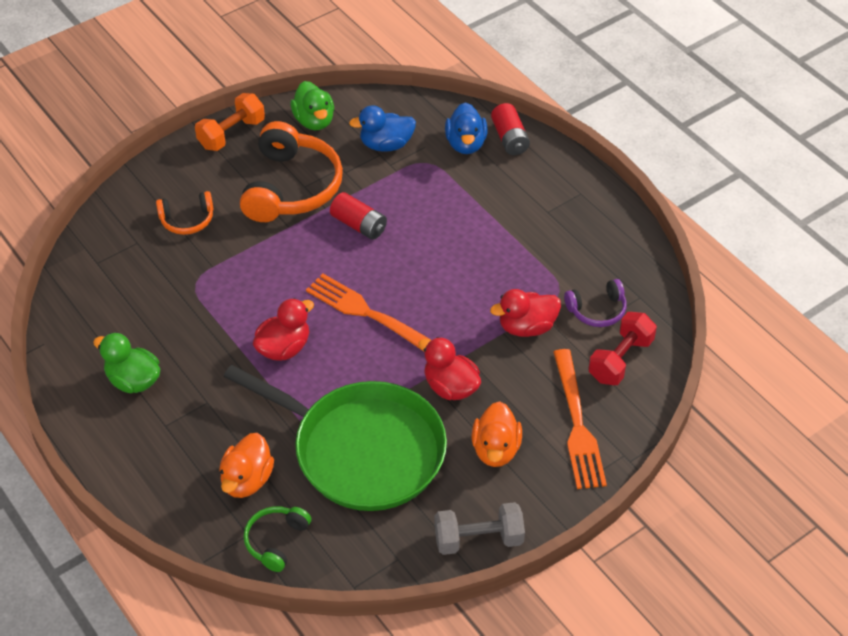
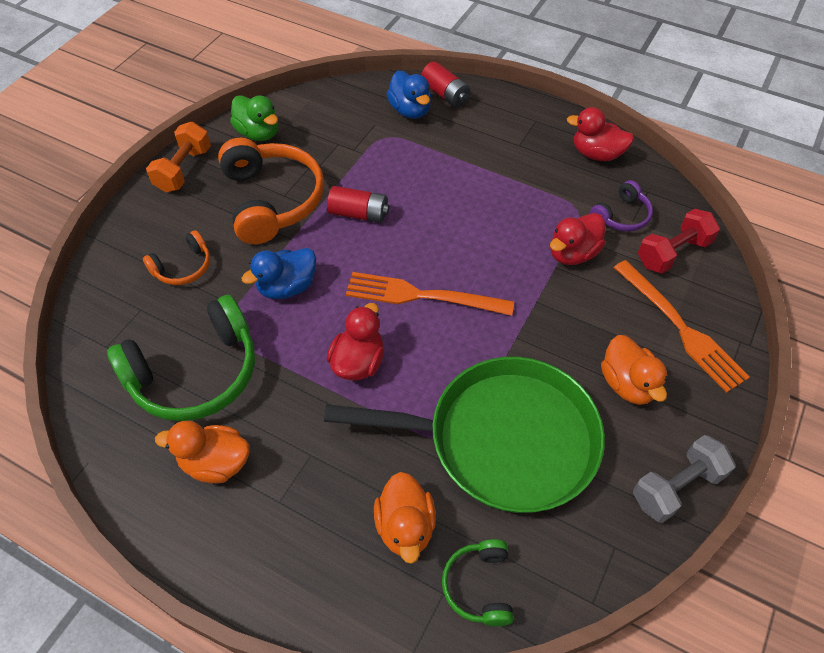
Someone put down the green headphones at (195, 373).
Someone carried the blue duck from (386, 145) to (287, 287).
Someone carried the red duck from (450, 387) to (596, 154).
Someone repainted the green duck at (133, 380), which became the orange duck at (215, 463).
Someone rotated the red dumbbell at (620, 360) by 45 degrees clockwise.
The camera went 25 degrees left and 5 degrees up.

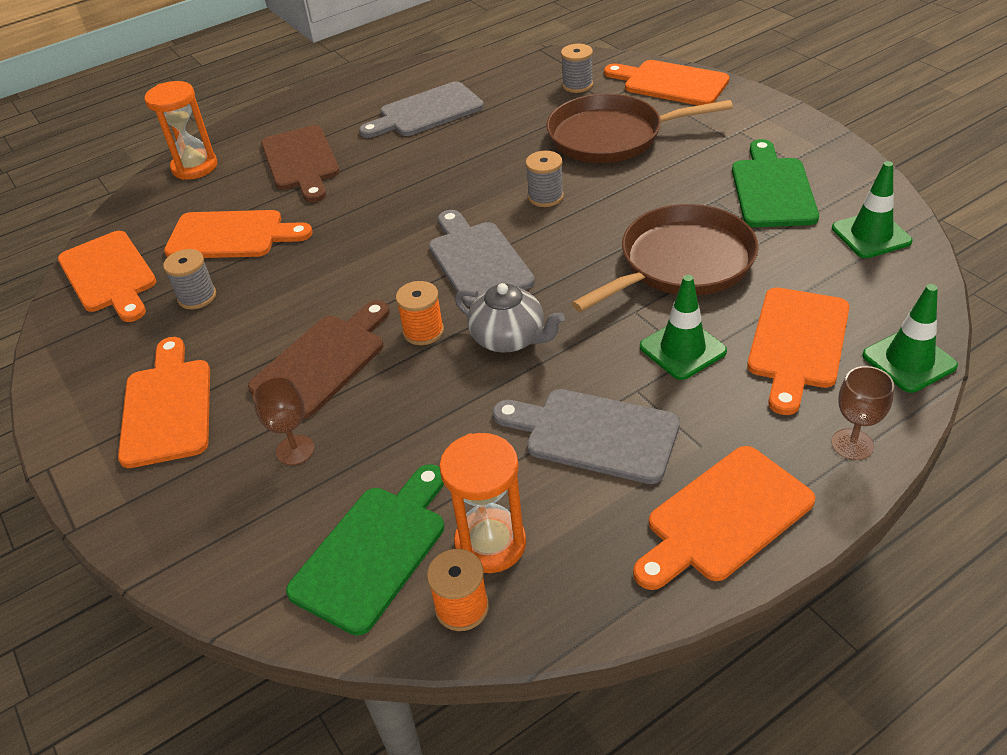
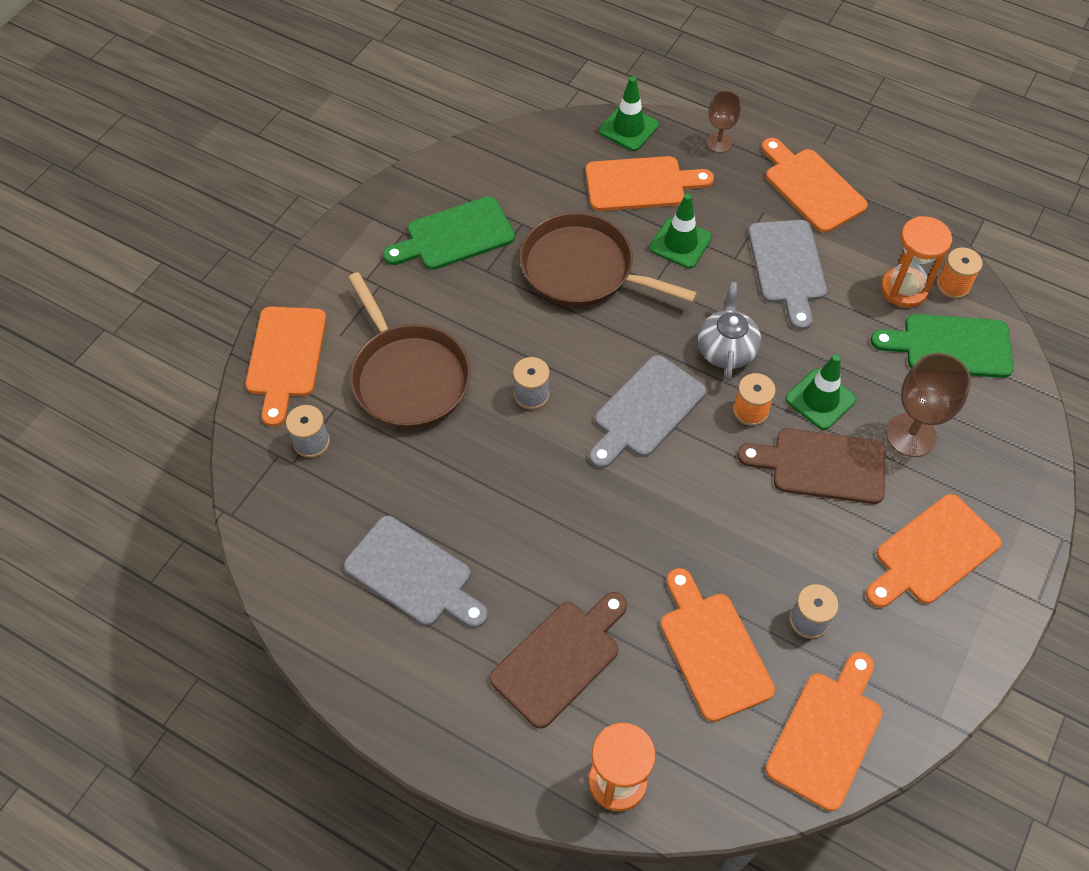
Someone carried the green traffic cone from (871, 235) to (820, 399).
Someone rotated the orange cutting board at (724, 517) by 150 degrees counterclockwise.
Someone scaled the brown goblet at (295, 450) by 1.64.
The camera went 120 degrees left and 15 degrees up.

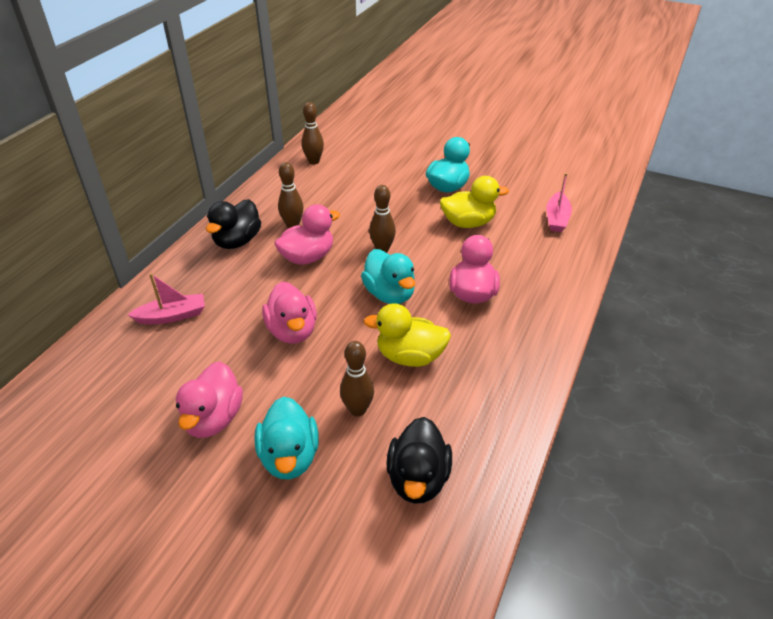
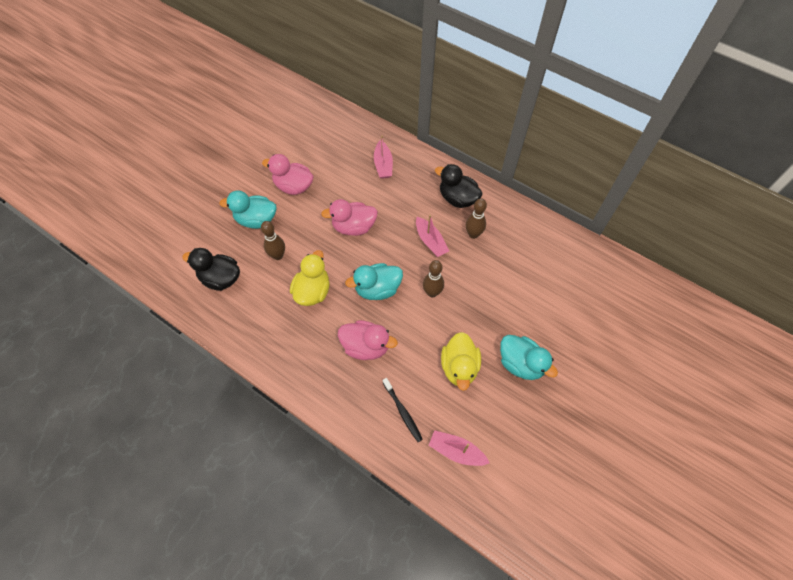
Someone took away the brown bowling pin at (314, 161).
Someone put down the black toothbrush at (402, 412).
Someone swapped the pink duck at (308, 257) for the pink boat at (430, 241).
The camera went 100 degrees right and 20 degrees up.

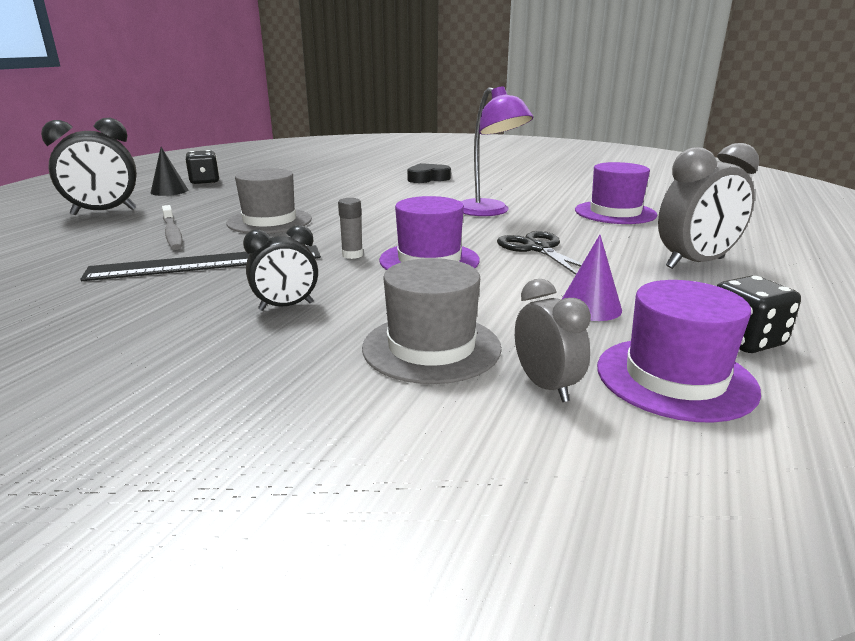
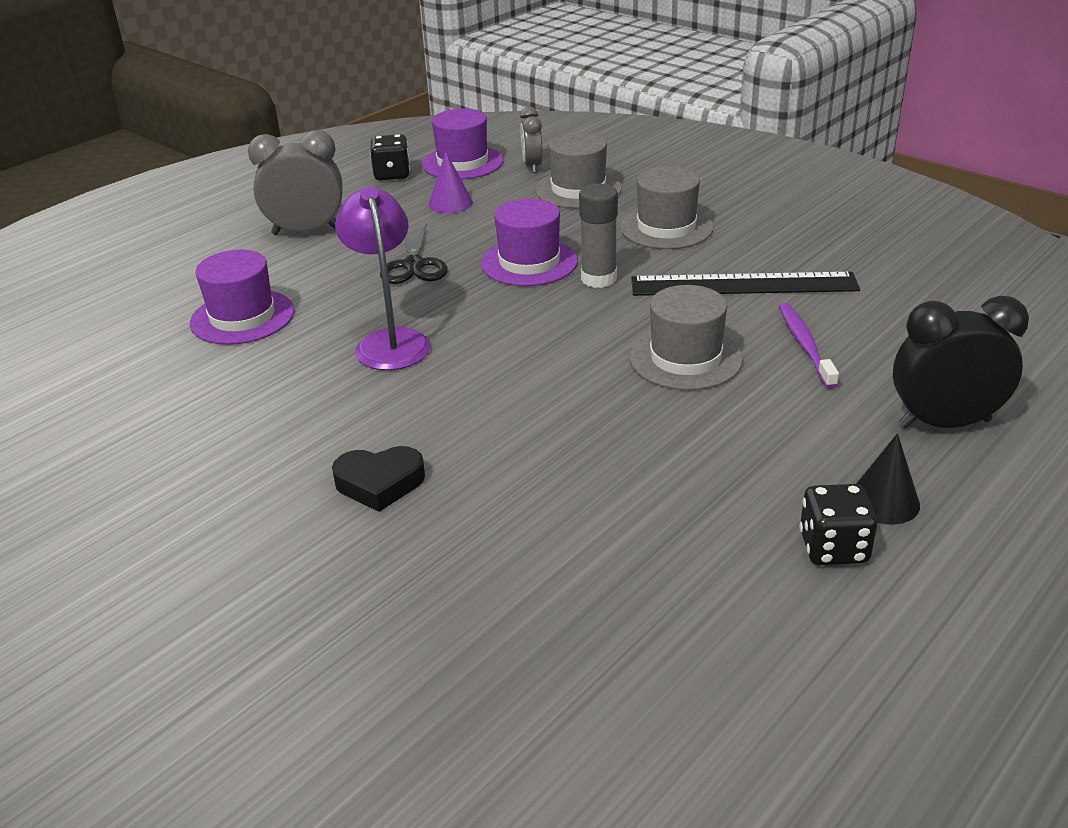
Someone swapped the black clock at (286, 306) for the grey hat at (666, 228).
Someone repainted the grey toothbrush at (172, 234), which became the purple toothbrush at (805, 345).
Someone scaled the grey glue stick at (352, 255) by 1.67.
The camera went 160 degrees left and 10 degrees up.

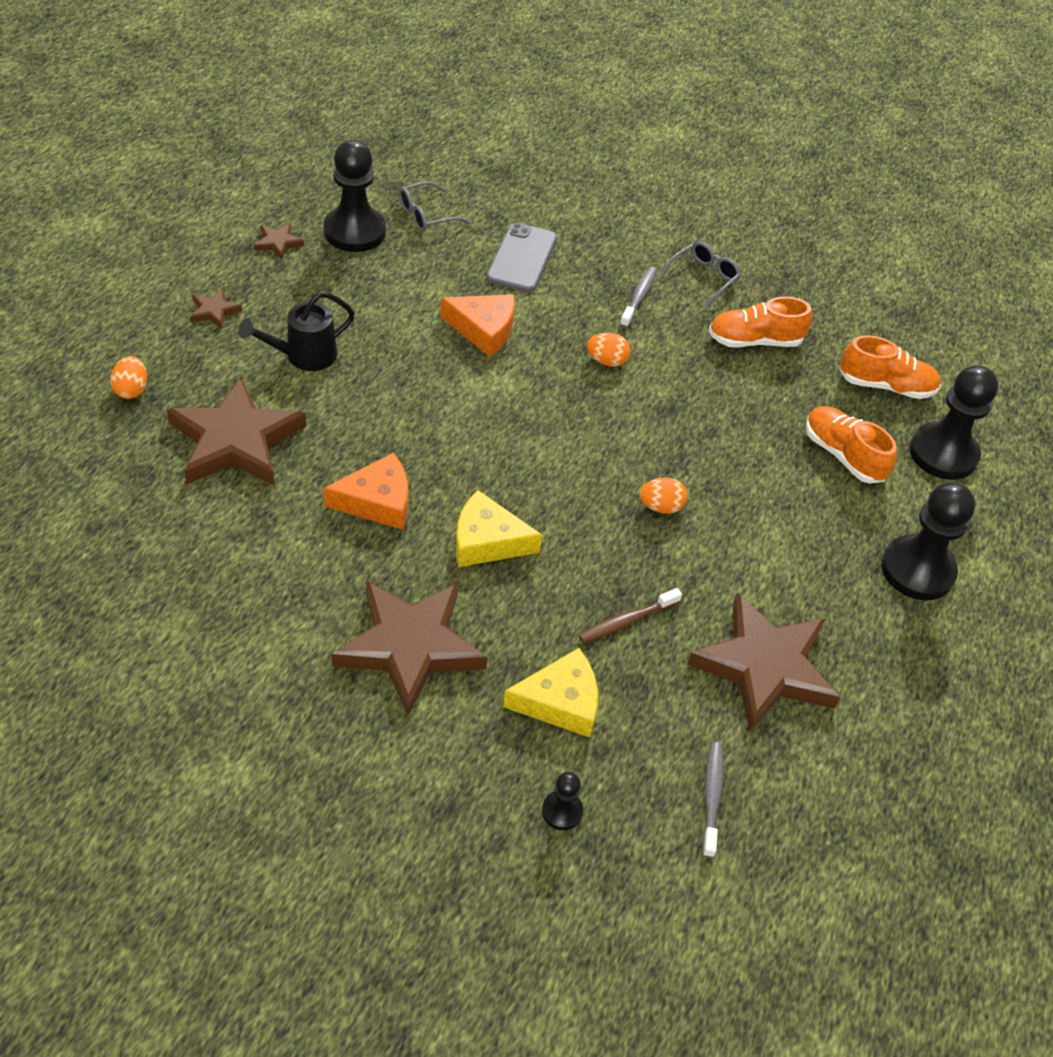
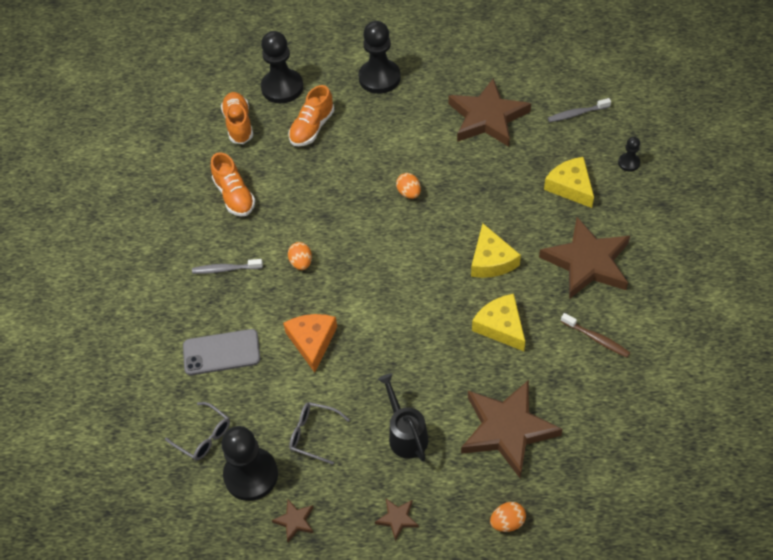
Someone carried the brown toothbrush from (626, 621) to (596, 339).
Someone carried the grey glasses from (703, 278) to (314, 434).
Someone repainted the orange cheese at (377, 501), which became the yellow cheese at (501, 326).
Someone rotated the black watering can at (303, 356) by 150 degrees counterclockwise.
The camera went 105 degrees left and 5 degrees up.

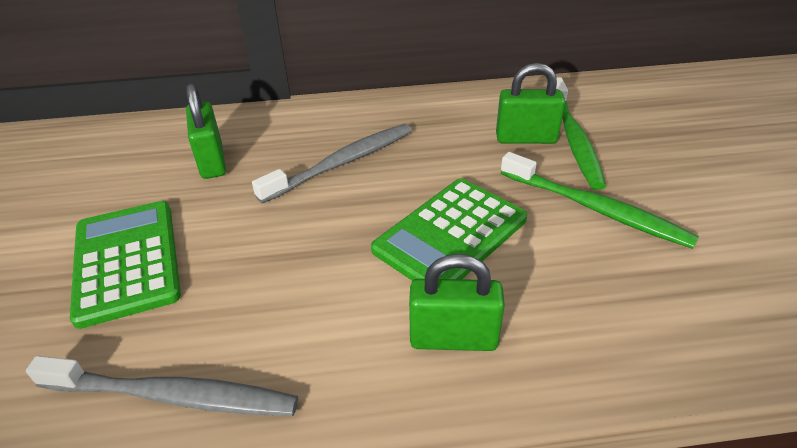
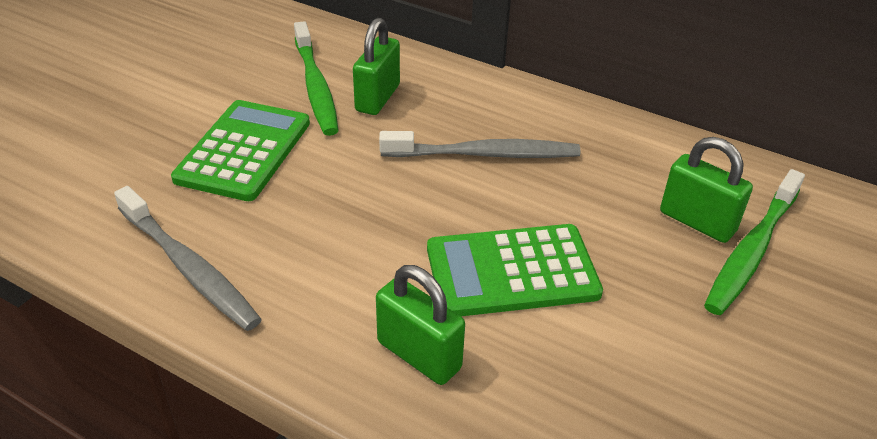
Someone carried the green toothbrush from (595, 208) to (315, 86).
The camera went 35 degrees right and 0 degrees up.

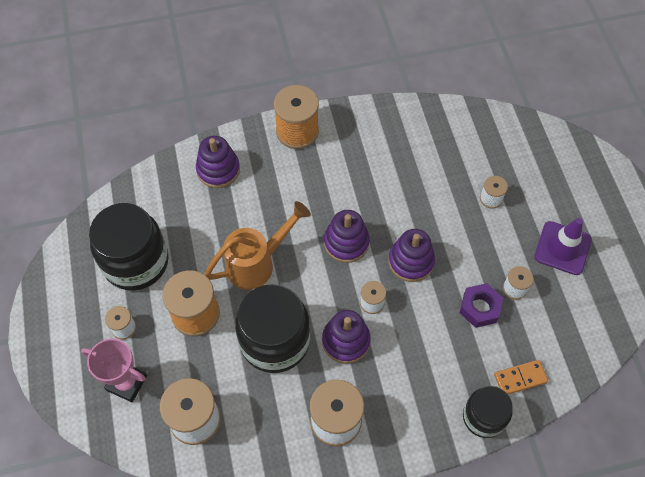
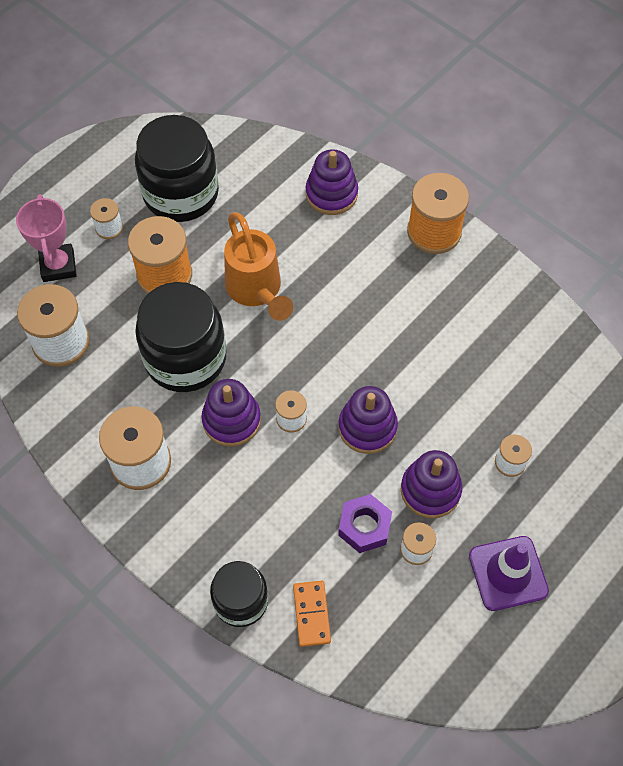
Someone carried the purple stacking toy from (346, 242) to (430, 490).
Someone rotated the orange watering can at (257, 263) by 45 degrees clockwise.
Someone rotated the orange domino at (520, 378) by 45 degrees clockwise.
The camera went 55 degrees right and 0 degrees up.

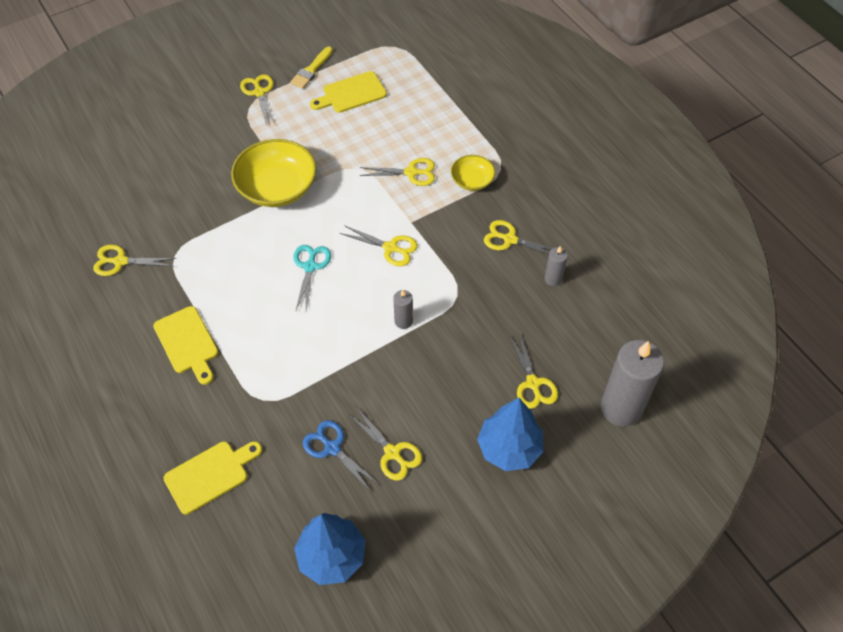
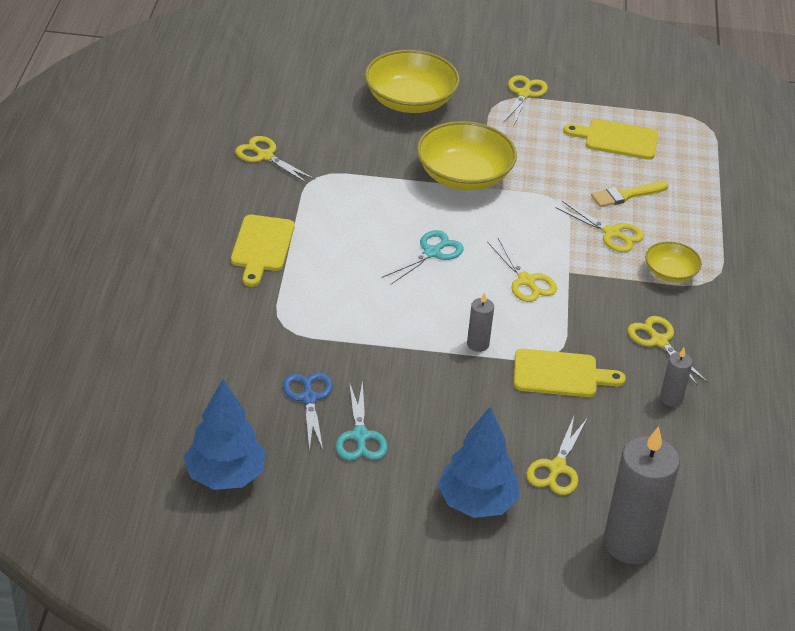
Someone put down the yellow bowl at (410, 100).
Someone carried the yellow cutting board from (210, 475) to (560, 374).
Someone carried the yellow brush from (311, 70) to (626, 195).
Someone repainted the yellow scissors at (392, 453), which became the turquoise scissors at (360, 436).
The camera went 35 degrees right and 15 degrees down.

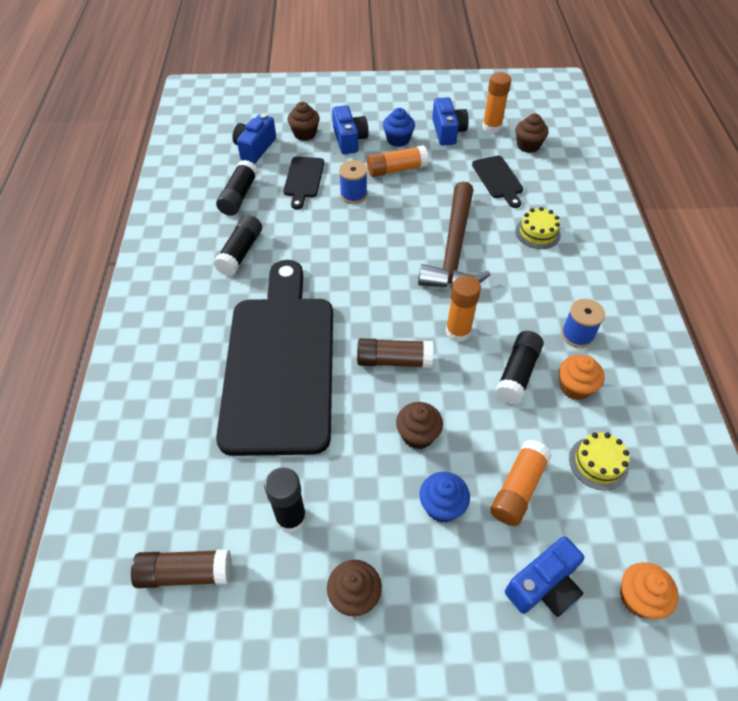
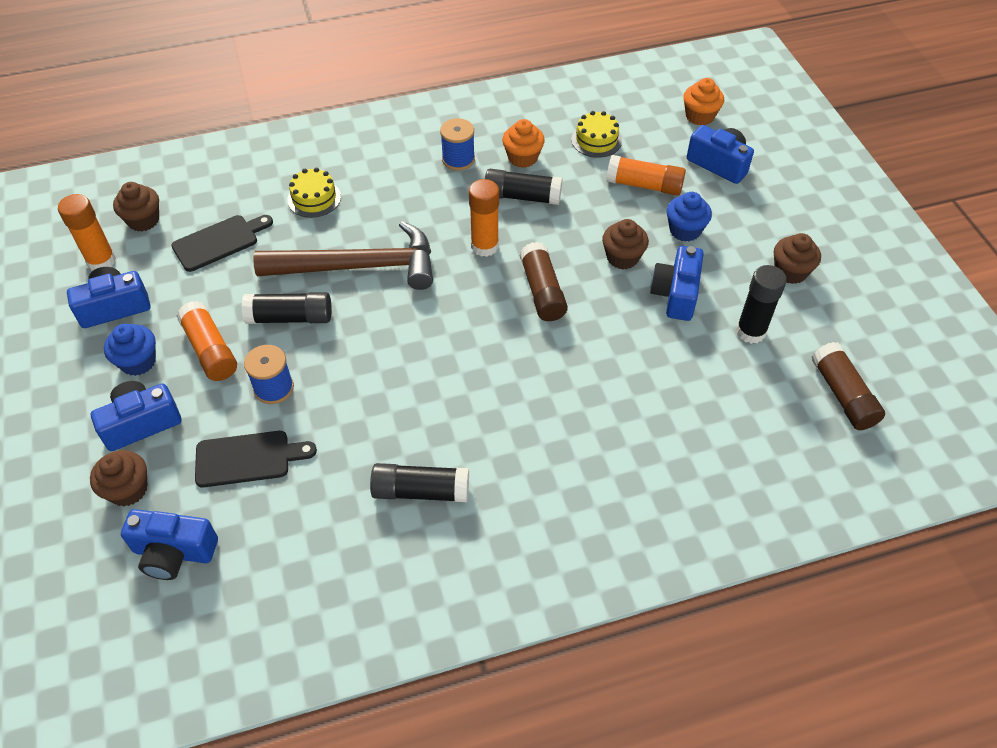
Someone took away the black cutting board at (280, 364).
Someone put down the blue camera at (676, 294).
Someone carried the black glue stick from (239, 196) to (290, 317).
The camera went 105 degrees left and 0 degrees up.

